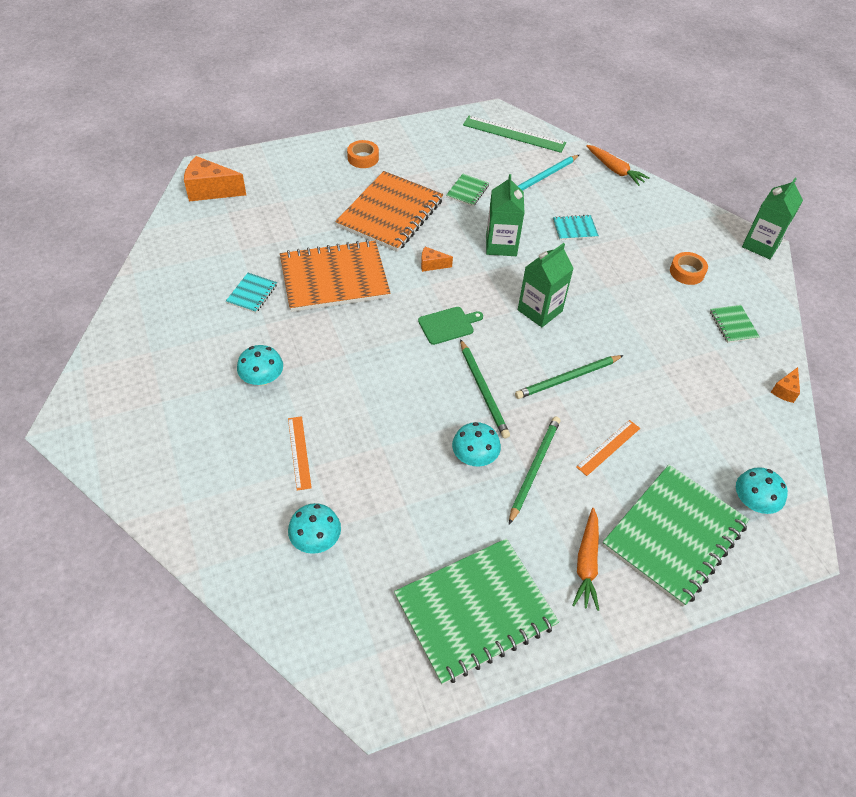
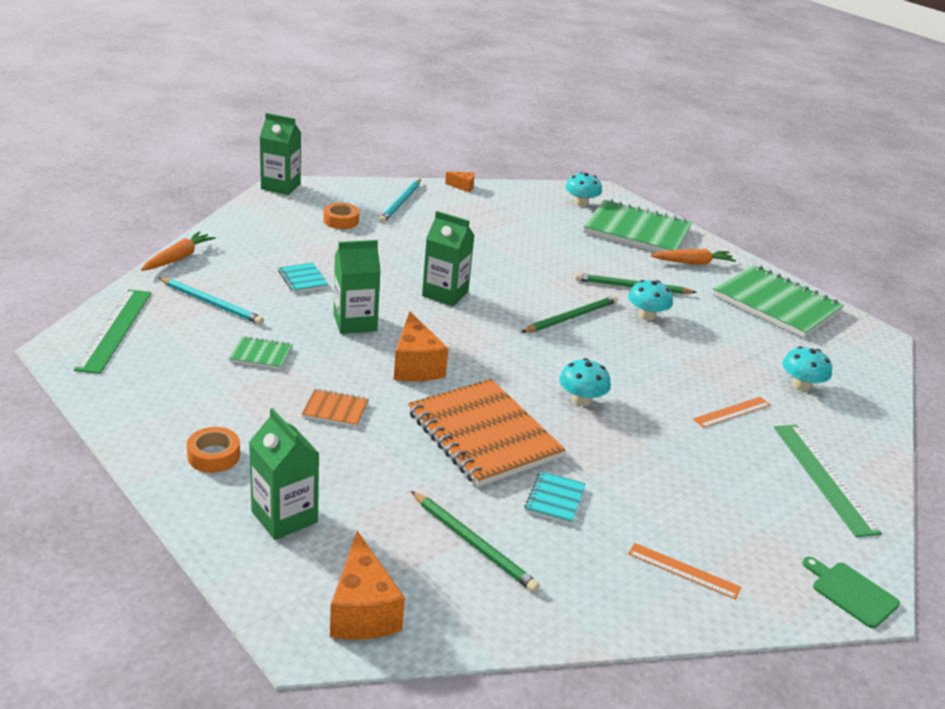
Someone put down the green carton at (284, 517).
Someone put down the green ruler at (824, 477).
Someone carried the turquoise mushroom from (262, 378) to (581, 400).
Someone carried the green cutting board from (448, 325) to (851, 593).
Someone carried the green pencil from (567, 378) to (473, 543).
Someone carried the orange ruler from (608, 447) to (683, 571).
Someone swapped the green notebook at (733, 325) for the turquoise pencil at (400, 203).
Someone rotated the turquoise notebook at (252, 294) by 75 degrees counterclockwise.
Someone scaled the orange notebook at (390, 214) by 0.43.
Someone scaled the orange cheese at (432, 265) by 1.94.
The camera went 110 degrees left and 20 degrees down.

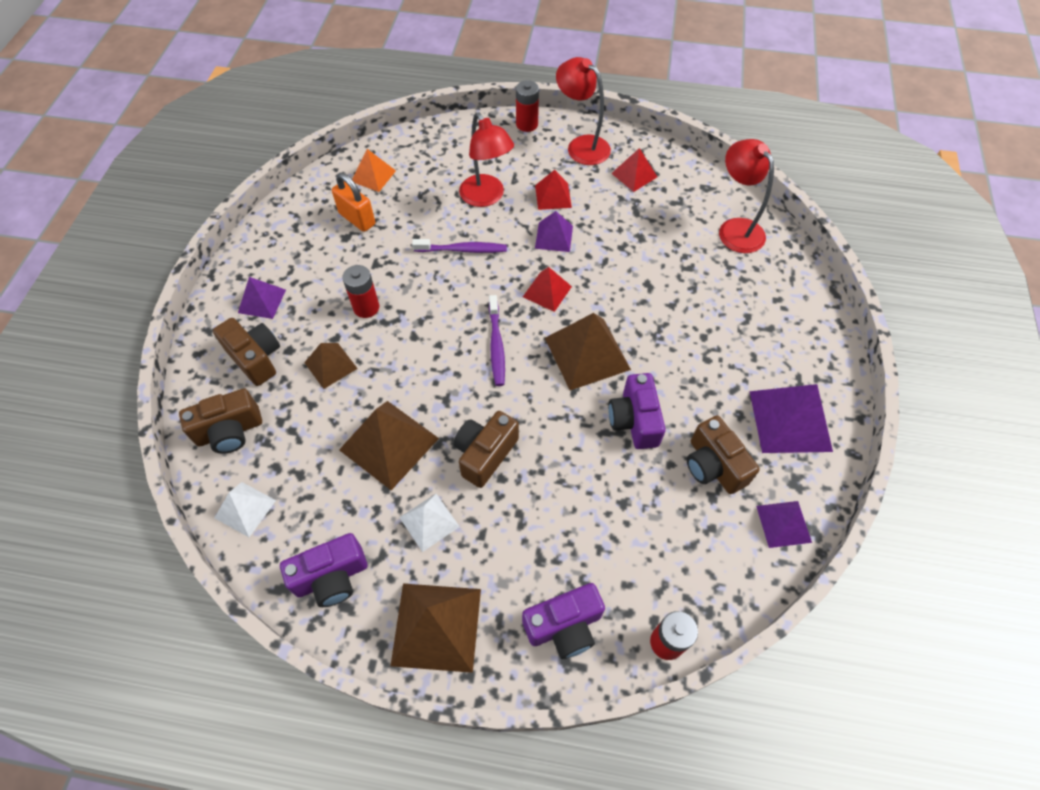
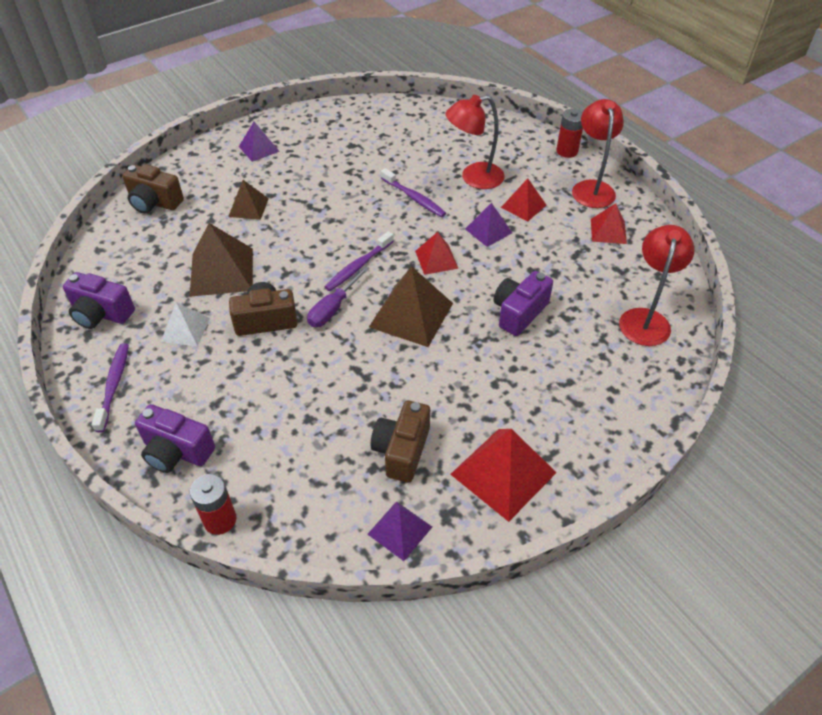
Someone took away the brown camera at (256, 358).
Someone took away the white pyramid at (245, 509).
Someone took away the orange padlock at (357, 219).
Someone took away the red battery at (366, 307).
Someone took away the orange pyramid at (373, 176).
Someone put down the purple screwdriver at (333, 308).
Someone carried the purple camera from (634, 420) to (519, 313).
Someone swapped the brown pyramid at (436, 626) for the purple toothbrush at (114, 385).
Someone repainted the purple pyramid at (790, 421), which became the red pyramid at (503, 473).
Someone rotated the red lamp at (486, 197) by 60 degrees clockwise.
The camera went 45 degrees right and 10 degrees down.

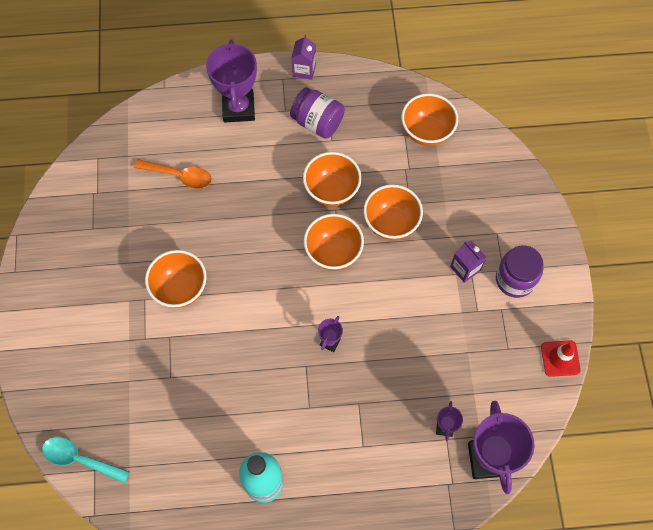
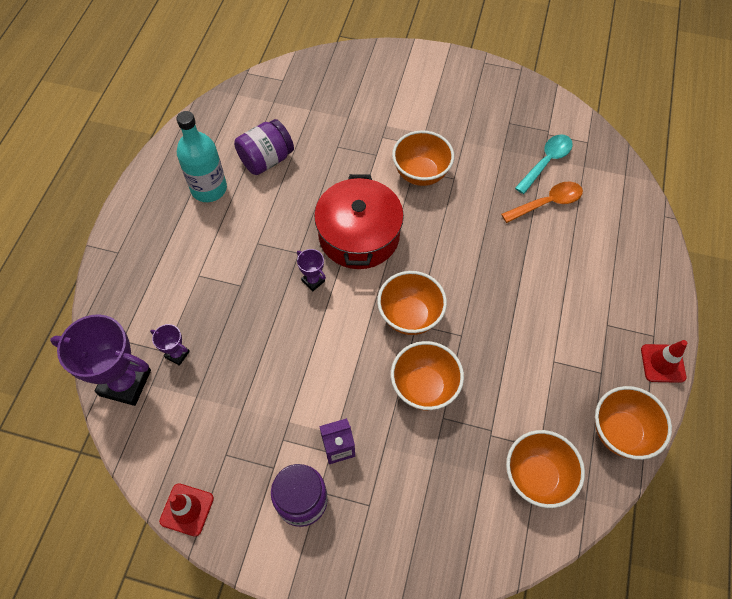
Someone took away the purple trophy at (238, 108).
Someone put down the red pot at (359, 235).
Someone carried the turquoise spoon from (80, 459) to (546, 162).
Someone carried the purple jar from (317, 122) to (266, 160).
Someone carried the orange bowl from (332, 191) to (620, 432).
Someone swapped the purple carton at (304, 70) for the red traffic cone at (662, 363).
Someone rotated the orange spoon at (179, 176) by 150 degrees counterclockwise.
The camera went 110 degrees right and 5 degrees down.

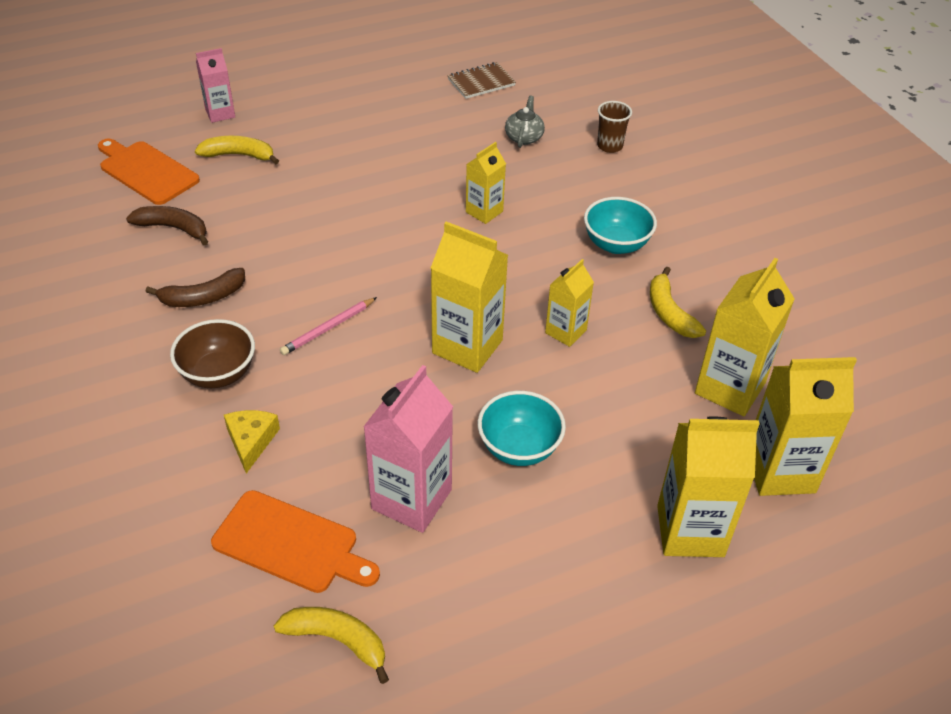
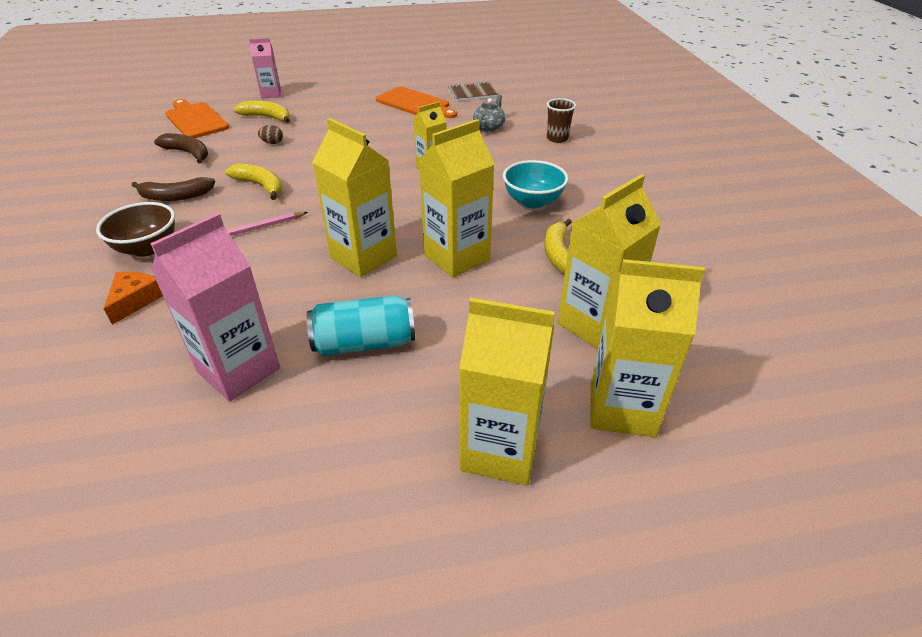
Someone put down the brown egg at (272, 143).
Someone carried the orange cutting board from (291, 544) to (415, 104).
Someone carried the yellow banana from (337, 640) to (260, 186).
Someone swapped the turquoise bowl at (519, 448) for the turquoise can at (364, 343).
Someone repainted the yellow cheese at (251, 441), which became the orange cheese at (135, 300).
Someone scaled the yellow carton at (565, 331) by 1.70.
The camera went 15 degrees right and 5 degrees down.

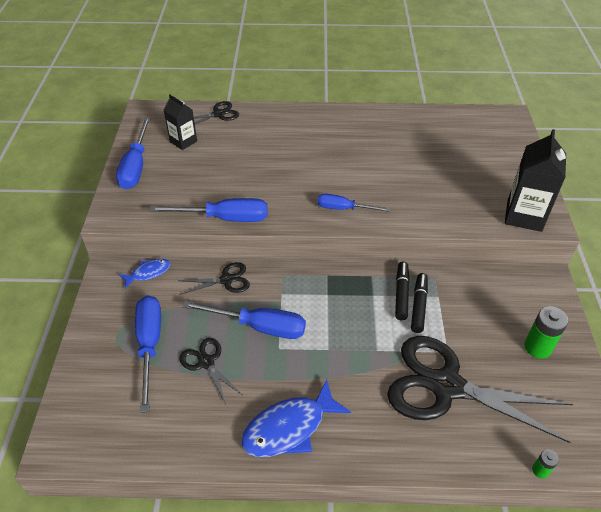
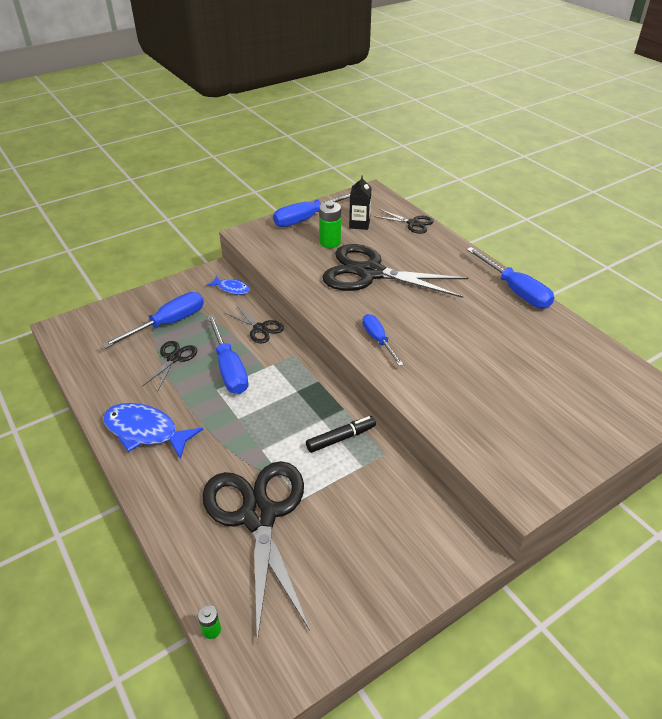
Someone took away the black marker at (418, 306).
Someone took away the black carton at (524, 216).
Someone put down the black scissors at (370, 273).
Someone carried the blue screwdriver from (225, 218) to (515, 290).
Someone carried the green battery from (537, 347) to (330, 242).
The camera went 55 degrees right and 5 degrees down.

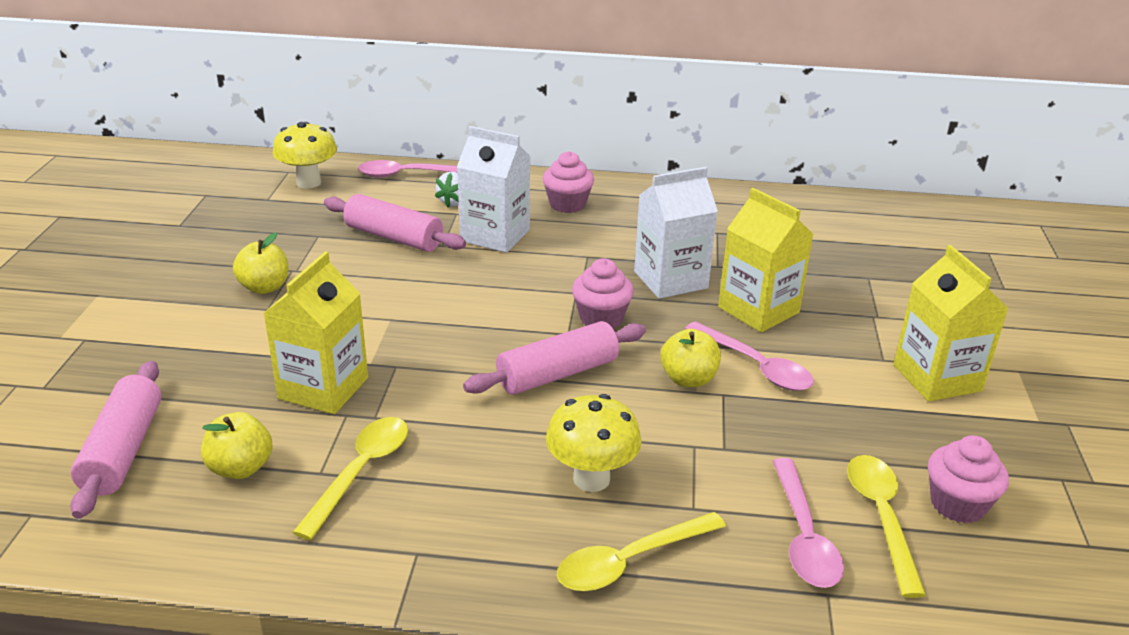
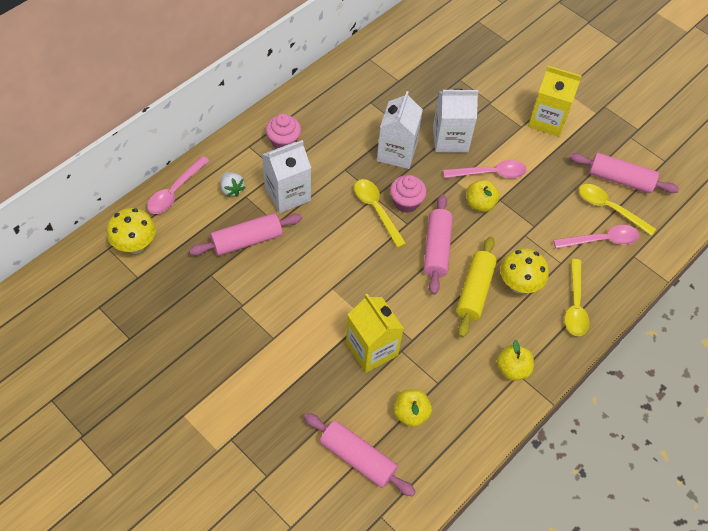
Someone put down the yellow rolling pin at (474, 291).
Someone carried the yellow apple from (264, 287) to (512, 369).
Someone carried the yellow spoon from (361, 472) to (376, 209).
Someone swapped the pink cupcake at (958, 504) for the pink rolling pin at (620, 179).
Someone repainted the yellow carton at (758, 310), which became the white carton at (450, 139).
Someone rotated the pink spoon at (804, 536) by 45 degrees counterclockwise.
The camera went 55 degrees left and 25 degrees up.

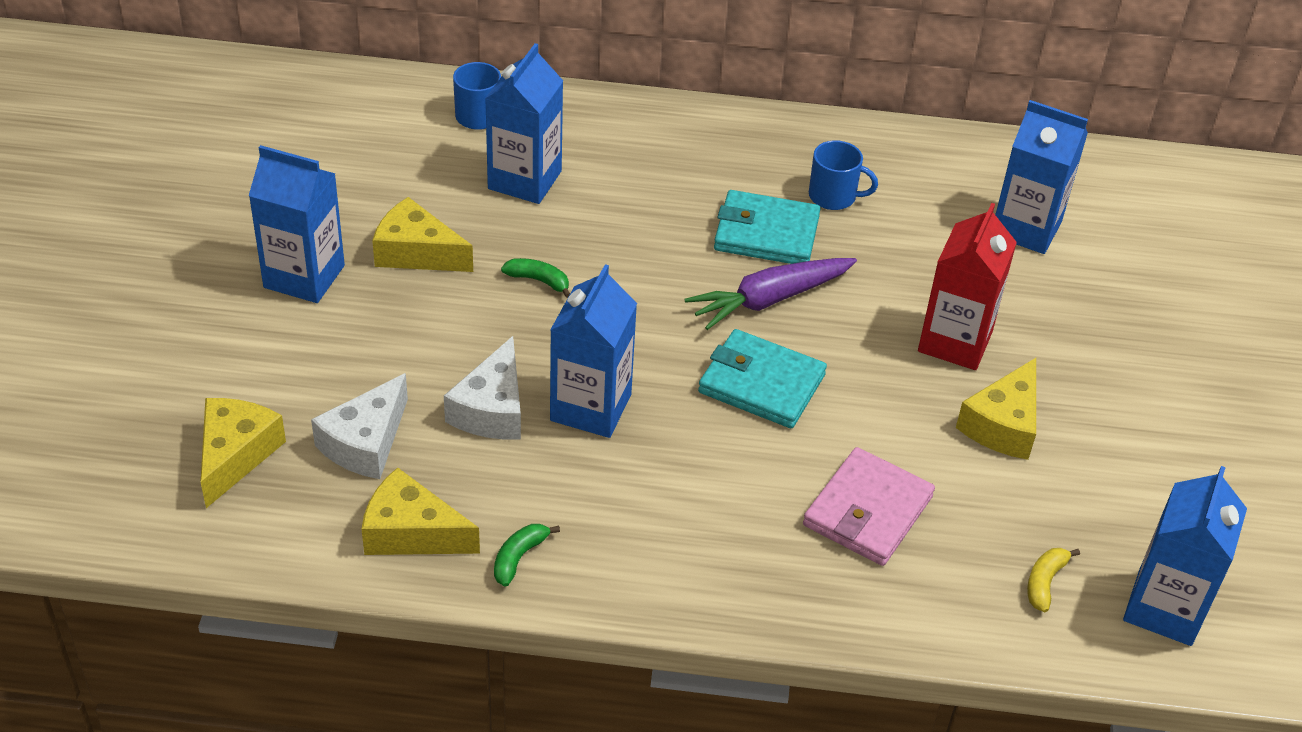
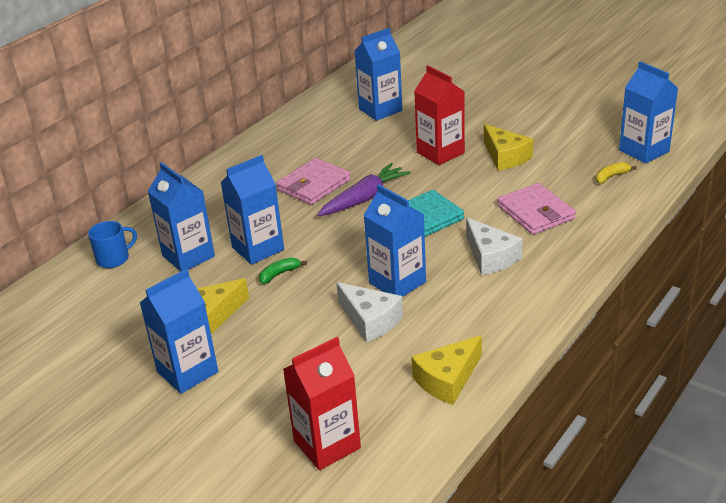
Someone took away the green banana at (519, 557).
Someone took away the blue mug at (833, 196).
Someone put down the blue carton at (258, 248).
Someone carried the white cheese from (366, 442) to (490, 257).
Someone swapped the yellow cheese at (235, 455) for the red carton at (327, 444).
Someone repainted the turquoise wallet at (766, 233), which became the pink wallet at (314, 185).
Someone rotated the purple carrot at (769, 300) by 135 degrees counterclockwise.
Someone rotated the yellow banana at (1044, 582) by 90 degrees clockwise.
The camera went 55 degrees left and 10 degrees down.

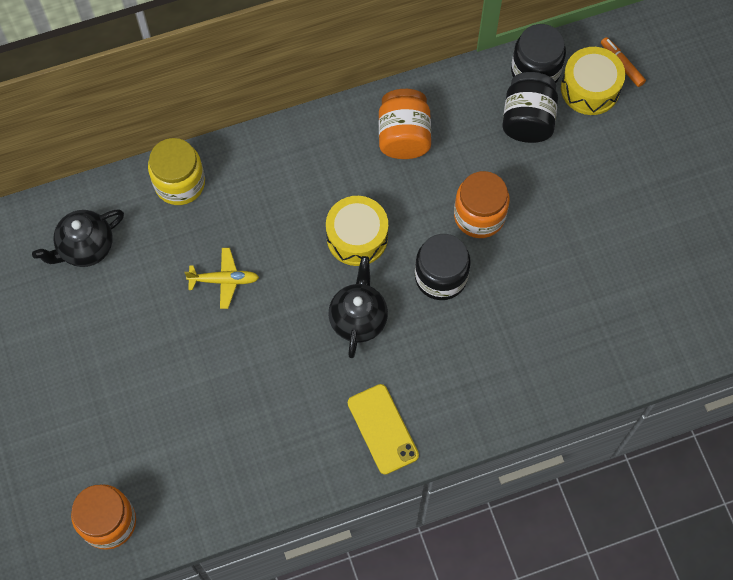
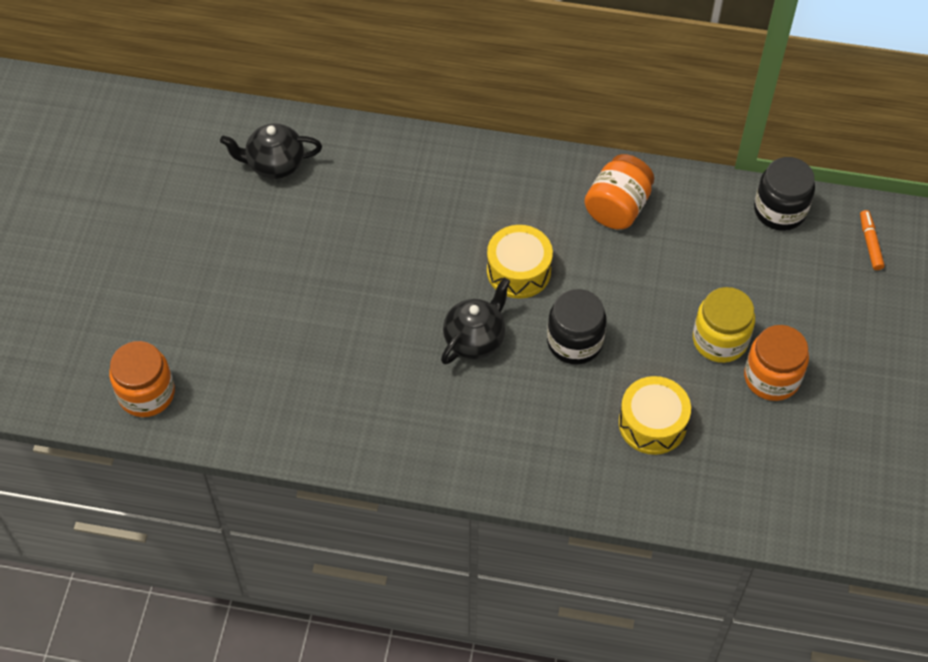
Someone took away the yellow plane at (224, 280).
Someone took away the yellow phone at (382, 429).
Someone took away the black jar at (527, 120).
Someone carried the yellow jar from (179, 183) to (720, 340).
Someone carried the orange jar from (479, 215) to (771, 377).
Someone carried the yellow drum from (590, 89) to (652, 424).
The camera went 30 degrees right and 10 degrees down.

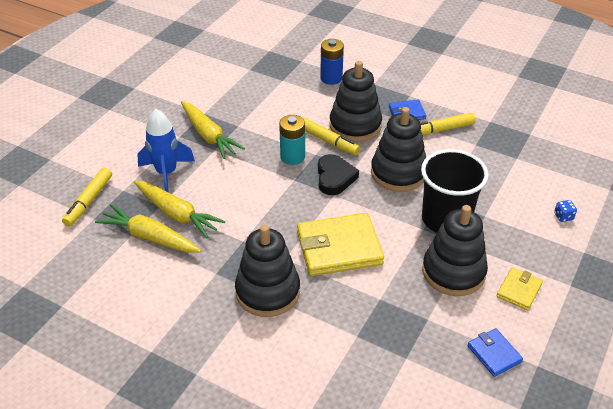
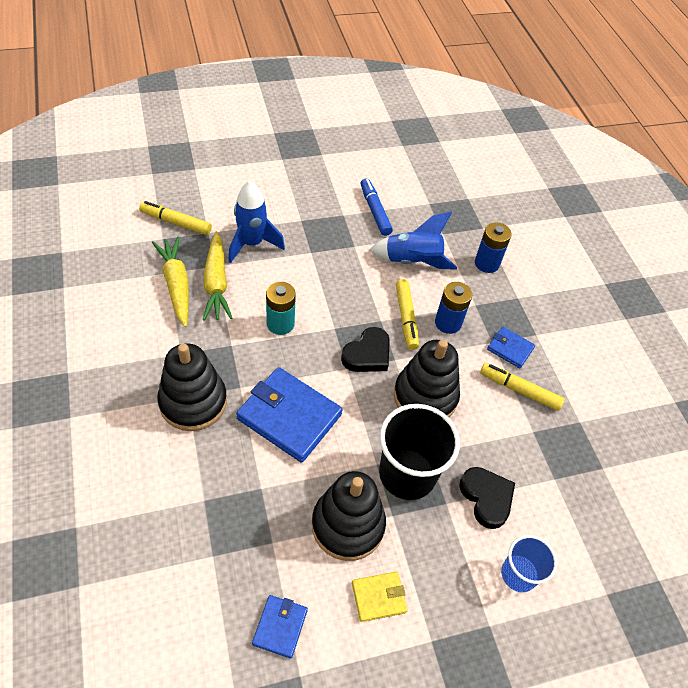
Someone took away the yellow carrot at (208, 135).
Someone put down the blue marker at (375, 211).
Someone put down the blue rocket at (412, 262).
Someone put down the black heart at (486, 498).
Someone carried the turquoise battery from (292, 157) to (280, 324).
Someone swapped the black stacking toy at (355, 125) for the blue battery at (448, 323).
Someone swapped the blue dice at (563, 216) for the blue cup at (518, 574).
Someone repainted the yellow wallet at (339, 248), which became the blue wallet at (289, 416).
Someone rotated the yellow marker at (89, 201) by 45 degrees clockwise.
The camera went 40 degrees right and 10 degrees up.

